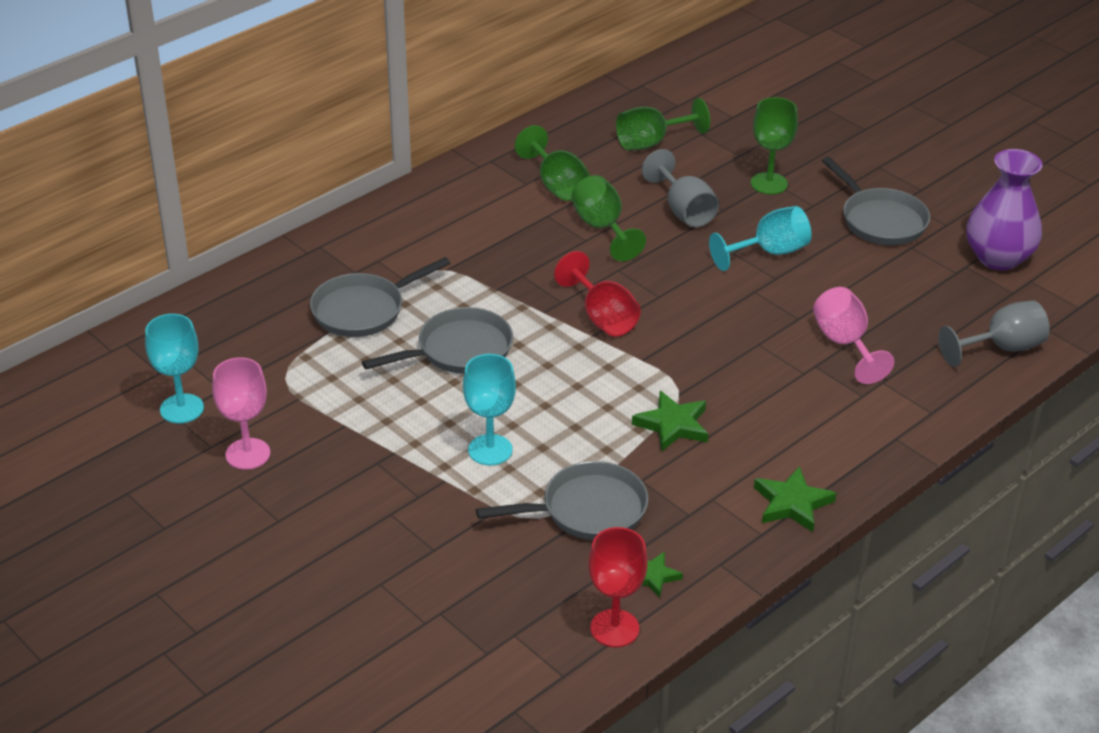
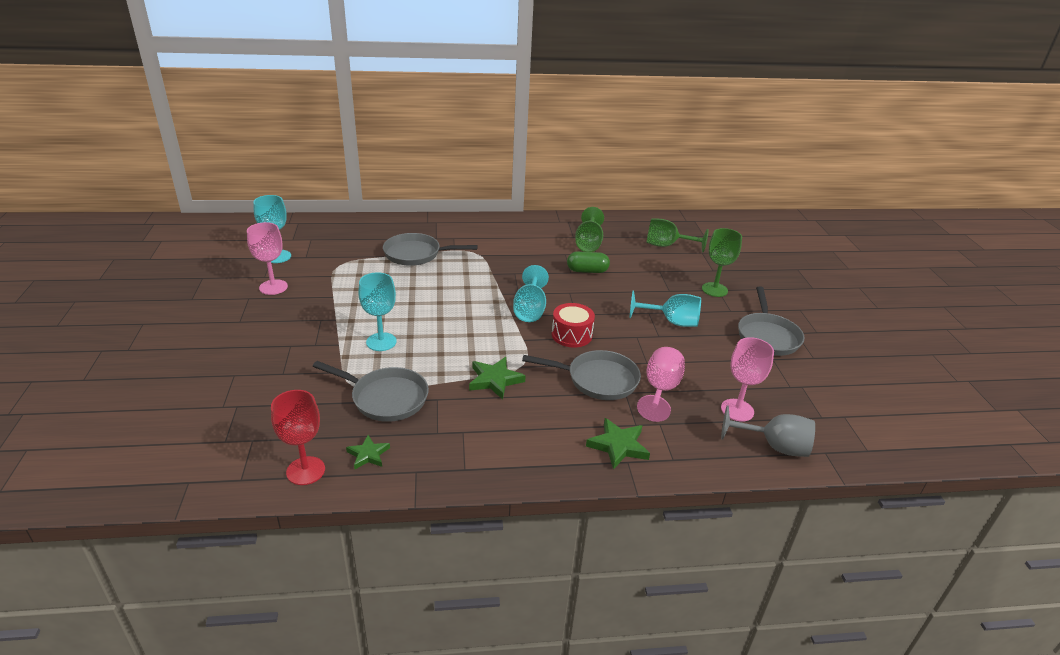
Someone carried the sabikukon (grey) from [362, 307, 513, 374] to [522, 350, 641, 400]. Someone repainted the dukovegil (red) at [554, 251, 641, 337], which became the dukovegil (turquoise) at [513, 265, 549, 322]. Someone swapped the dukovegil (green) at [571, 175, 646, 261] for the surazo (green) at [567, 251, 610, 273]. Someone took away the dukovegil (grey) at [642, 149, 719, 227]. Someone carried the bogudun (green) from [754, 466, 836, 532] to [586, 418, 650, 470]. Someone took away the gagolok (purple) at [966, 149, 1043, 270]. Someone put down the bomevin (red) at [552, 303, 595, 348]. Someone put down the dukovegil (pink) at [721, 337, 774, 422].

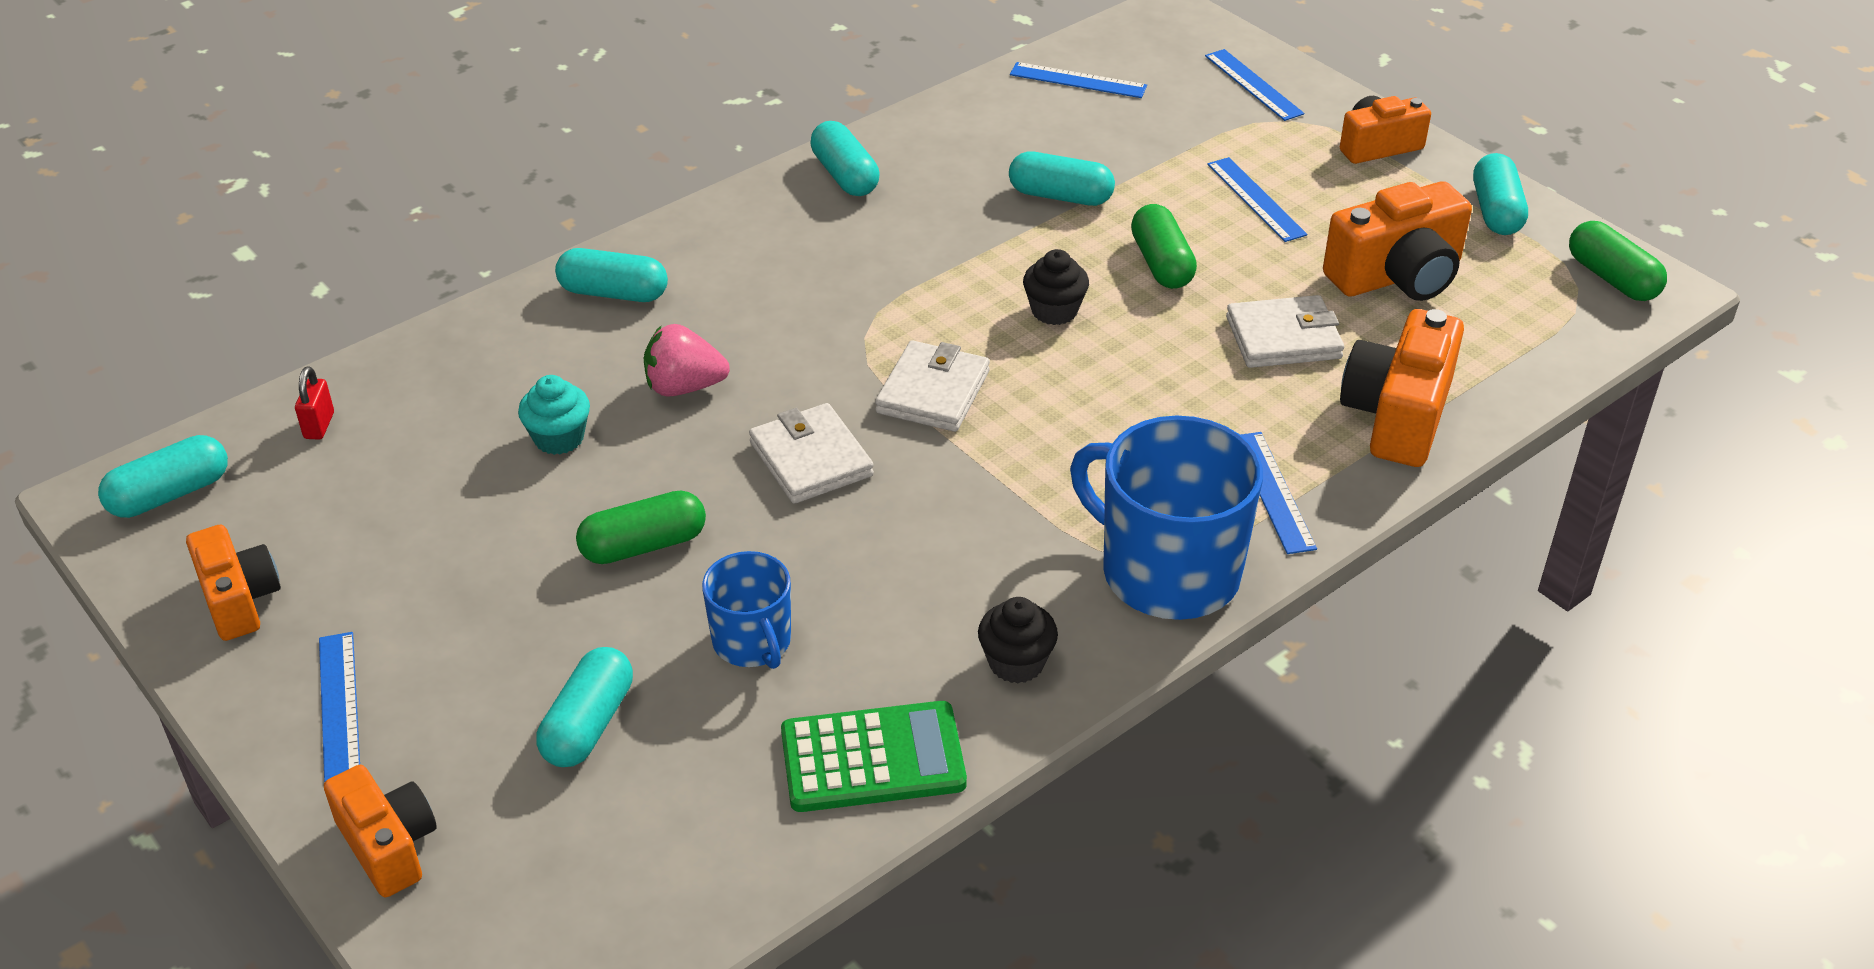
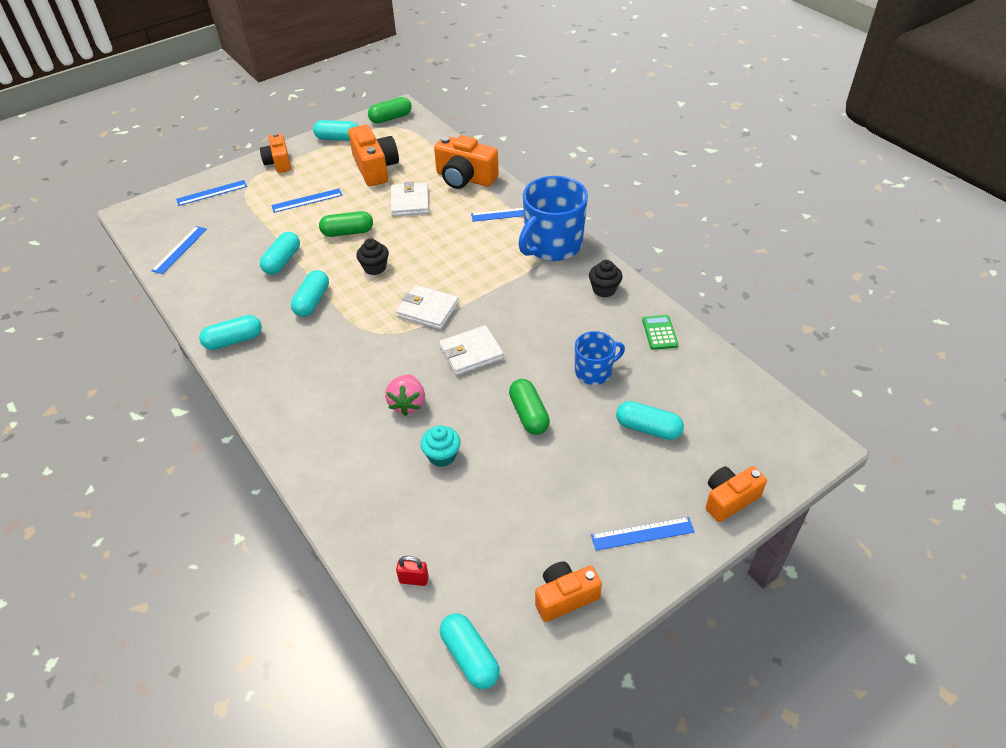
Someone carried the surazo (turquoise) from [555, 248, 668, 302] to [291, 270, 329, 317]. Someone scaled the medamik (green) at [781, 701, 967, 812] by 0.59.

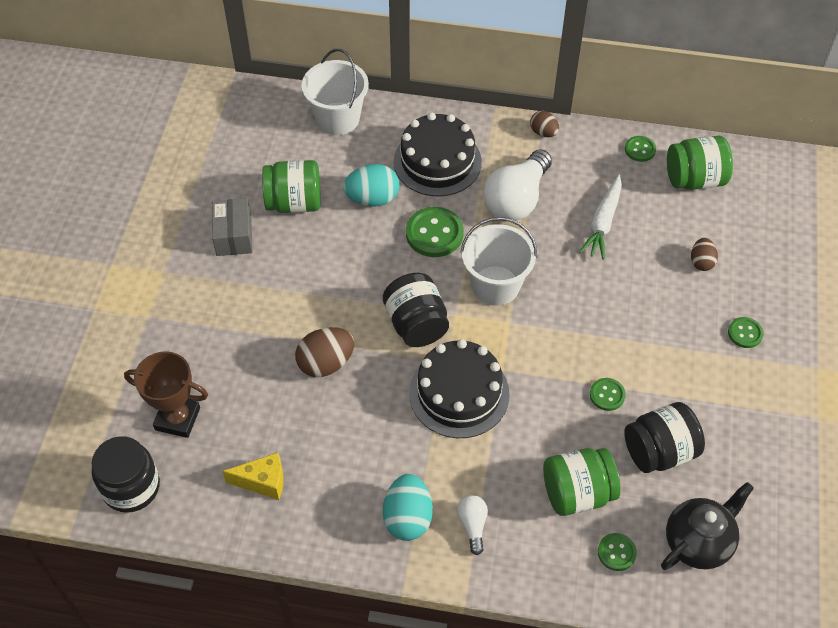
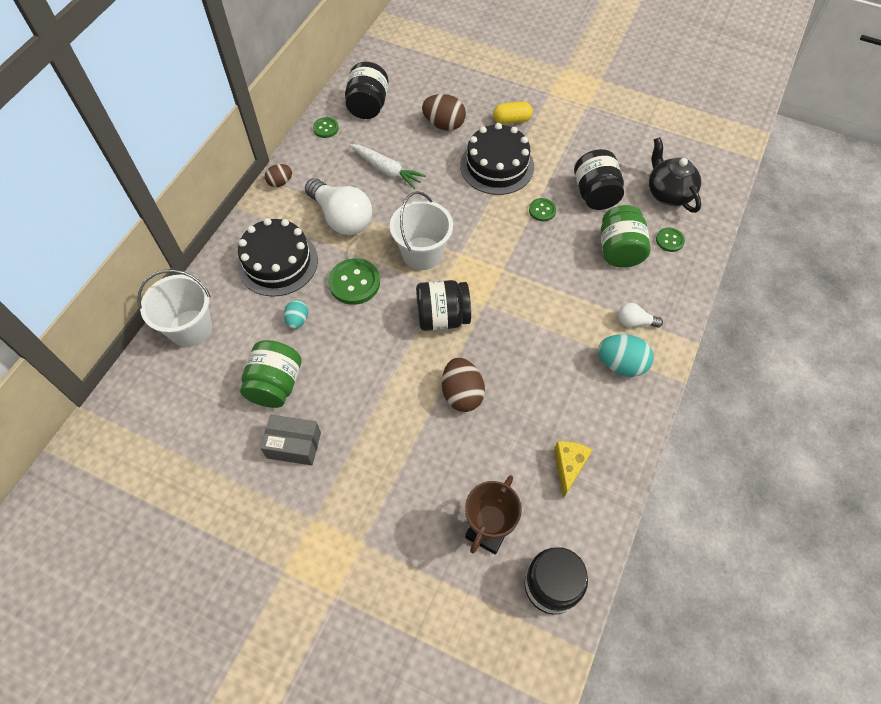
Someone scaled the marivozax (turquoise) at [343, 164, 399, 207] by 0.60. Someone carried the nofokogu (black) from [409, 339, 510, 438] to [460, 123, 534, 195]. Someone repainted the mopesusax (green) at [667, 136, 733, 190], which became the mopesusax (black) at [345, 62, 389, 119]. Someone scaled the marivozax (brown) at [691, 238, 718, 271] by 1.66. Someone swapped the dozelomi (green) at [728, 317, 763, 348] for the surazo (yellow) at [493, 102, 533, 124].

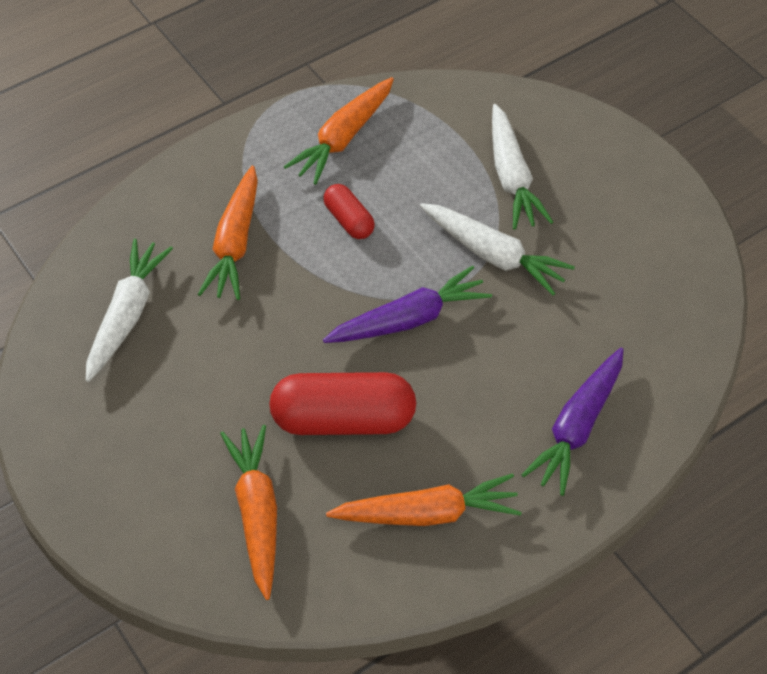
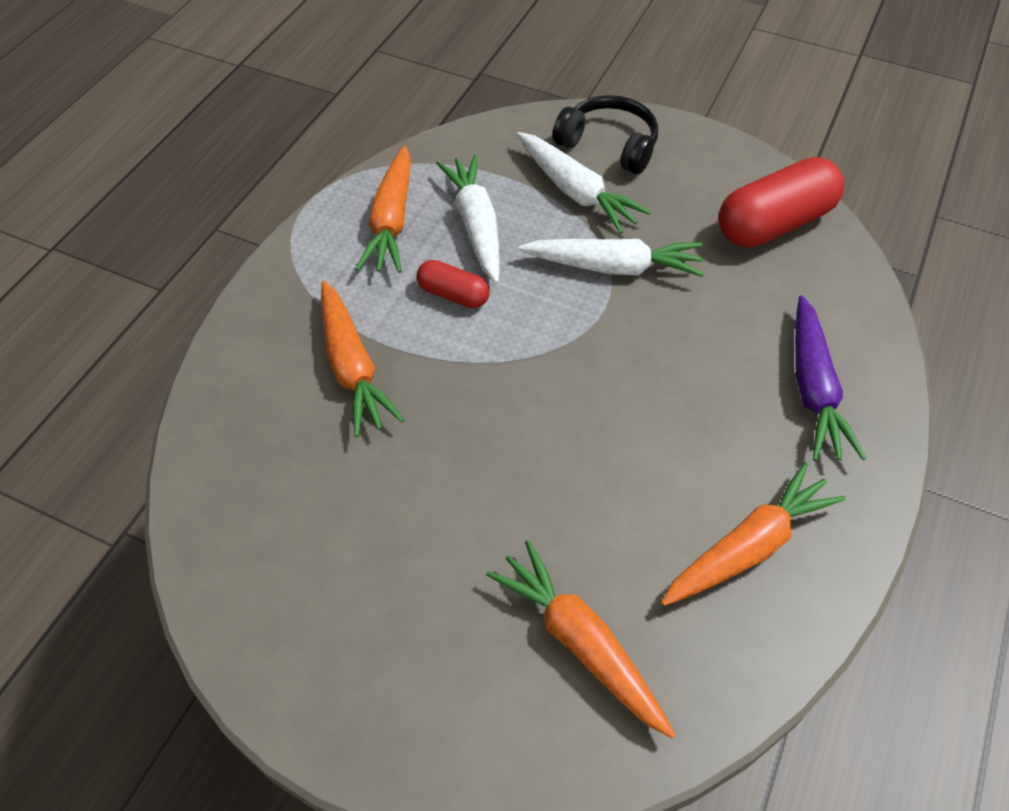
Someone carried the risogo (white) from [86, 238, 173, 382] to [436, 155, 500, 284]. Someone carried the surazo (red) from [269, 372, 416, 435] to [718, 157, 844, 247]. Someone took away the risogo (purple) at [323, 266, 492, 343]. Someone put down the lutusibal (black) at [553, 95, 658, 174].

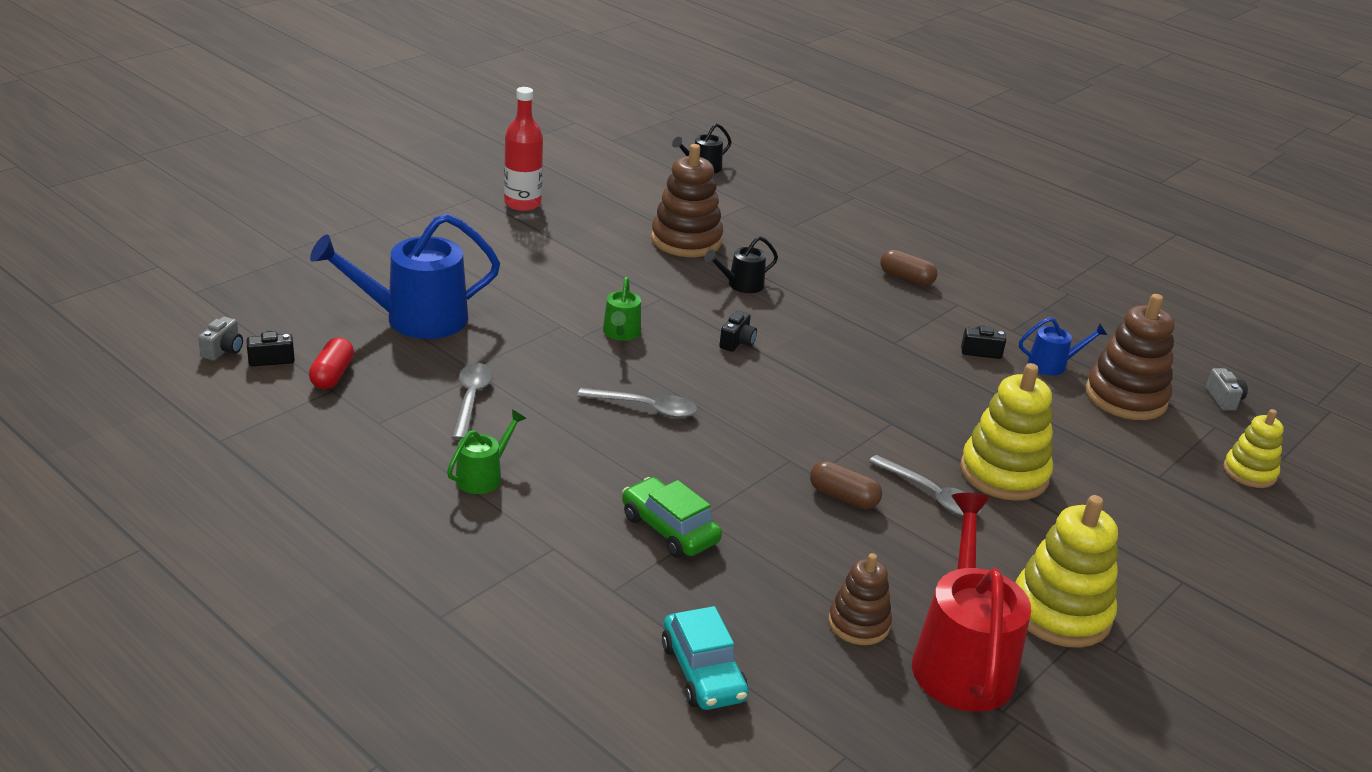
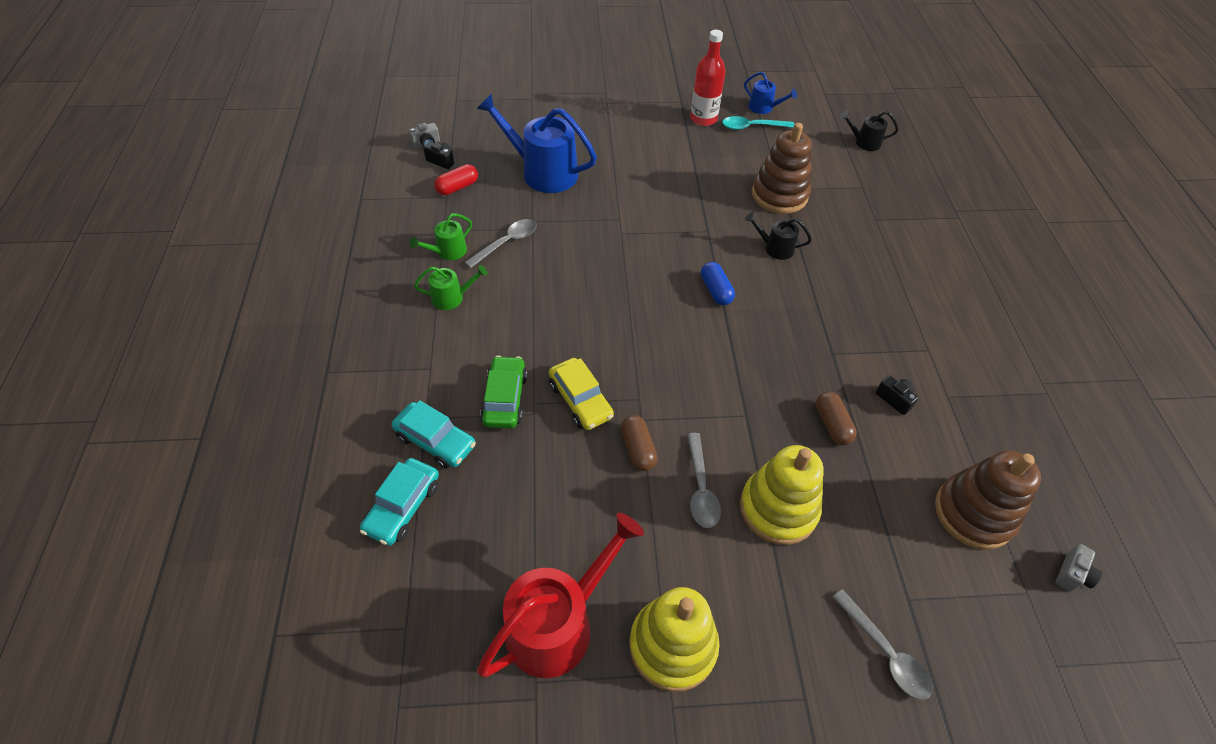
Someone carried the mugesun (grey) from [577, 388, 697, 418] to [832, 589, 933, 700]. Someone carried the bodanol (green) from [603, 277, 641, 341] to [410, 213, 472, 260]. Someone swapped the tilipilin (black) at [719, 311, 757, 352] for the surazo (blue) at [701, 262, 735, 305]. Someone took away the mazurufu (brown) at [828, 553, 892, 645]. Someone carried the surazo (brown) from [880, 250, 937, 286] to [816, 391, 857, 445]. Someone carried the bodanol (blue) from [1019, 317, 1107, 376] to [744, 72, 797, 114]. Someone took away the mazurufu (yellow) at [1223, 409, 1284, 488]. Someone put down the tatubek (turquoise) at [392, 400, 476, 469]. Someone put down the tatubek (yellow) at [549, 358, 614, 430]. Someone put down the mugesun (turquoise) at [722, 116, 795, 130].

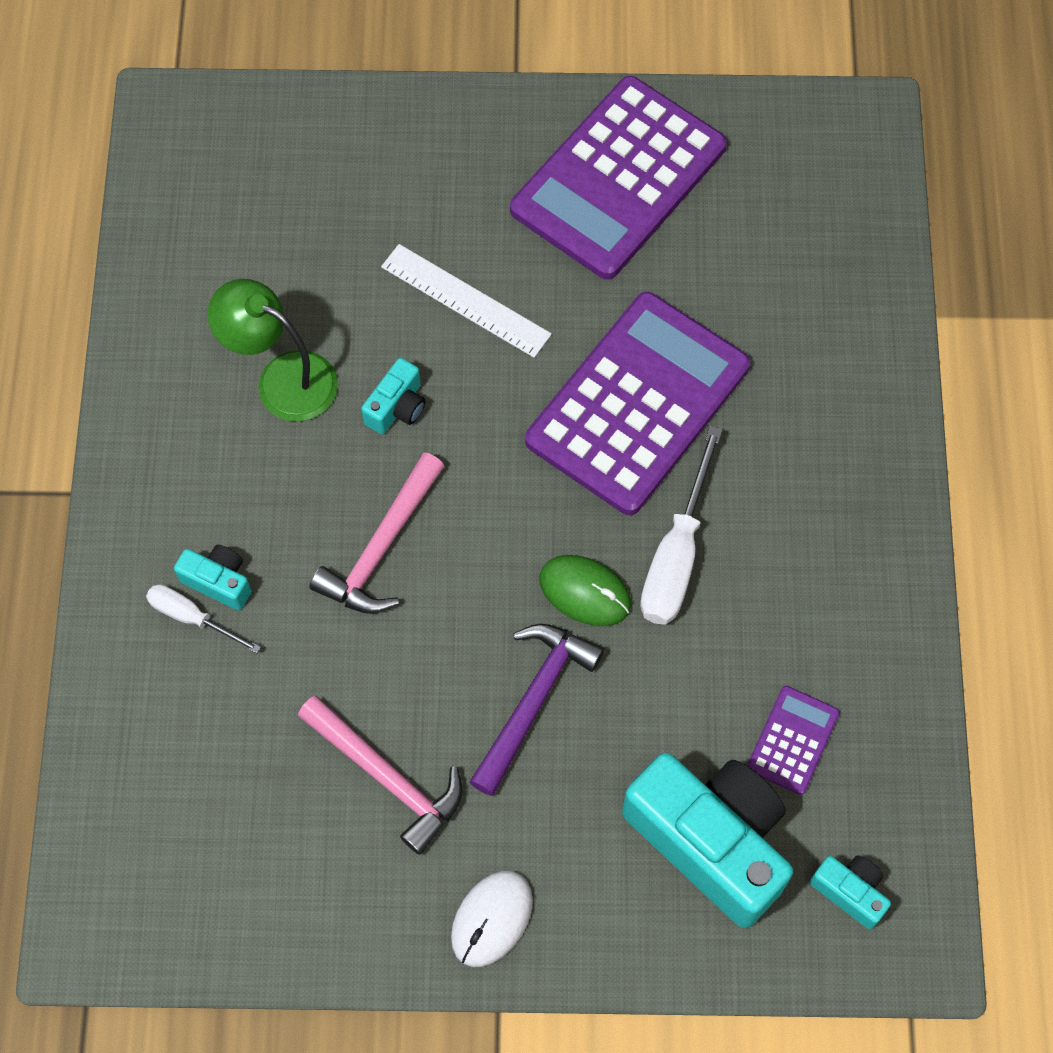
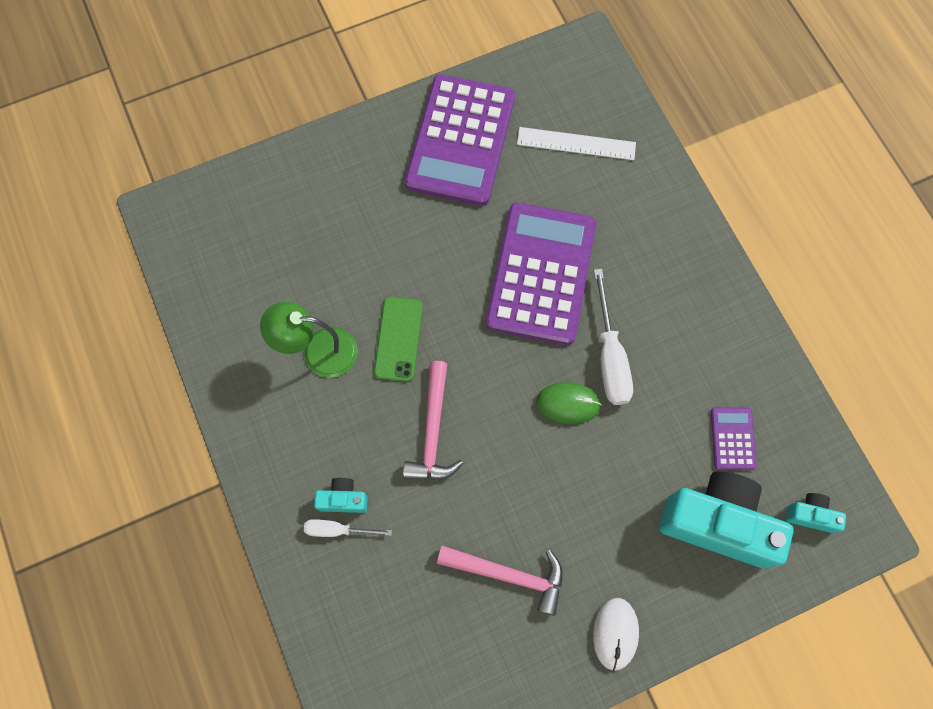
Someone swapped the tilipilin (turquoise) at [361, 358, 425, 434] for the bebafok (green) at [374, 297, 423, 382]. Someone carried the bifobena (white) from [381, 244, 552, 358] to [517, 127, 636, 160]. Someone took away the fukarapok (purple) at [470, 624, 604, 796].

